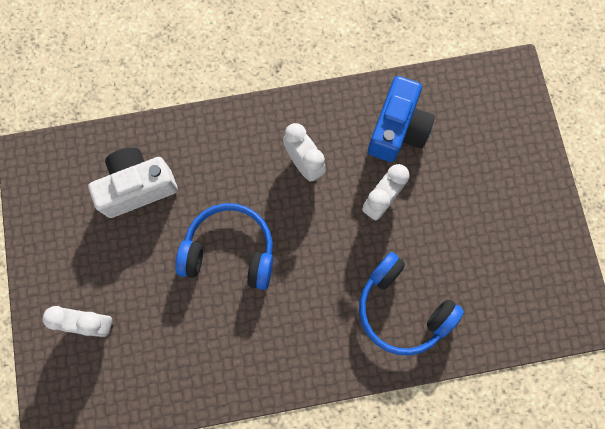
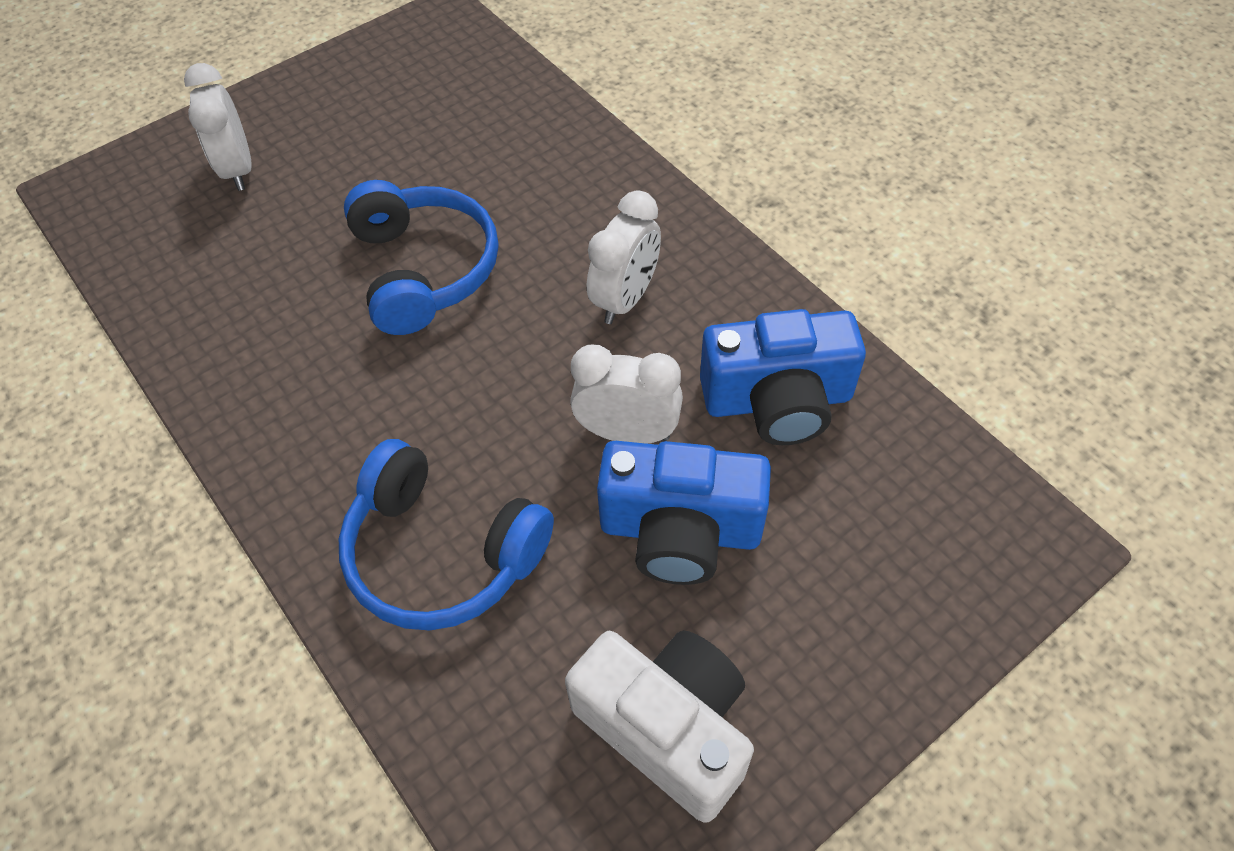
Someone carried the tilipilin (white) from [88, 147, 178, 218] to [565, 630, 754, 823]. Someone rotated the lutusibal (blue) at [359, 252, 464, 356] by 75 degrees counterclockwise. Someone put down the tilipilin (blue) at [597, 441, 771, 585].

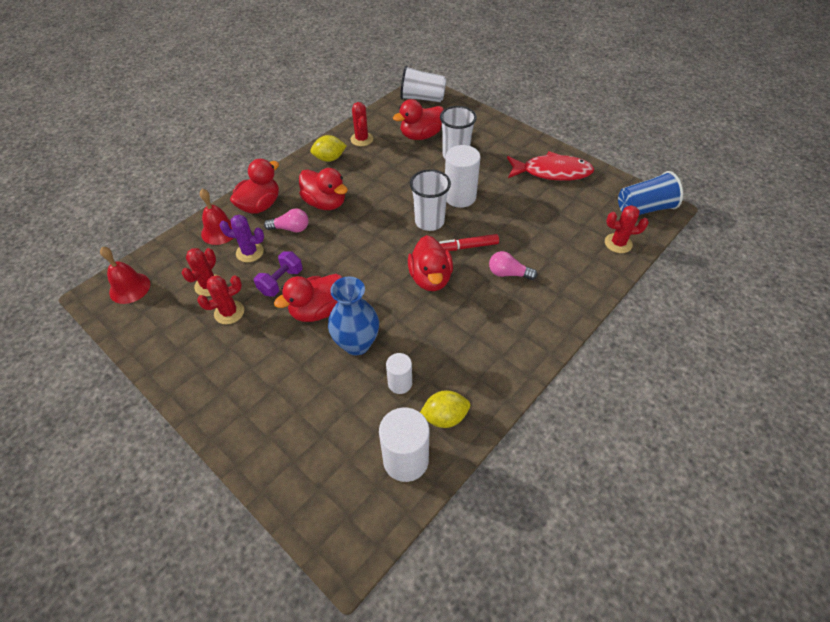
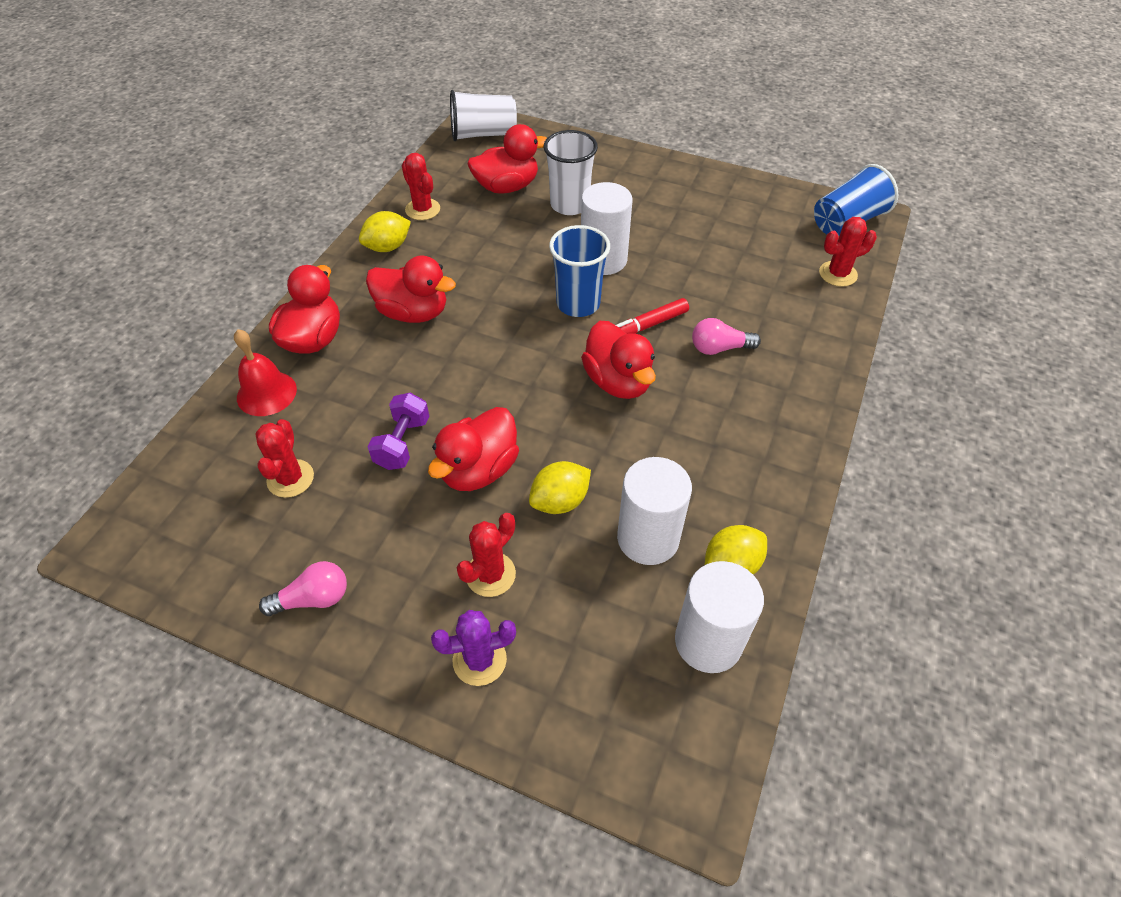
Someone took away the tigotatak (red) at [100, 247, 150, 304]. Someone carried the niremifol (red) from [197, 275, 244, 324] to [457, 513, 516, 597]. Someone carried the niremifol (purple) from [219, 215, 264, 262] to [431, 610, 516, 686]. Someone carried the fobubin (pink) from [264, 208, 308, 232] to [259, 561, 347, 616]. Someone swapped the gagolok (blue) at [328, 277, 379, 355] for the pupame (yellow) at [529, 461, 591, 514]. Someone scaled the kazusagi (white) at [386, 353, 412, 394] by 1.71. Someone rotated the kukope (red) at [393, 99, 444, 140] by 150 degrees counterclockwise. Someone repainted the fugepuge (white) at [410, 169, 451, 231], which became the fugepuge (blue) at [549, 225, 610, 317]. Someone took away the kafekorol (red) at [507, 151, 594, 181].

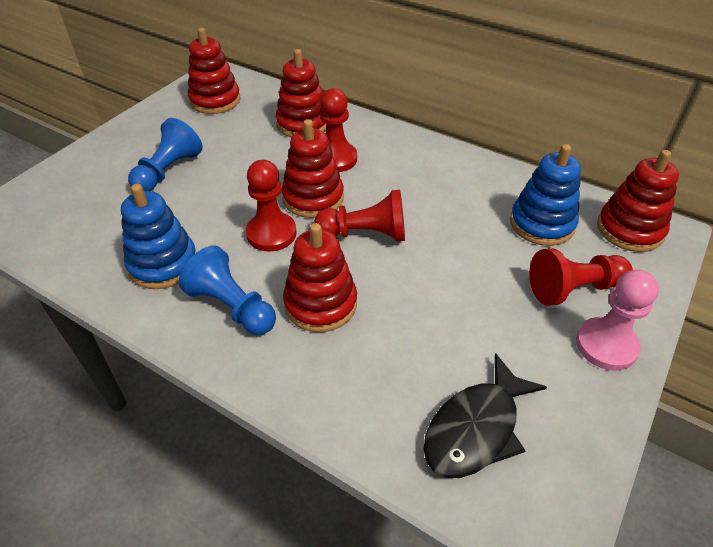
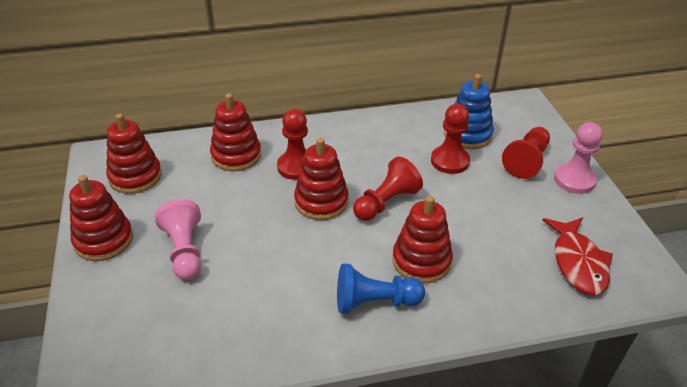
Someone took away the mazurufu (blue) at [121, 184, 197, 289]. Someone repainted the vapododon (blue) at [128, 118, 203, 191], which became the vapododon (pink) at [155, 199, 201, 280]. Someone carried the vapododon (red) from [246, 160, 297, 251] to [431, 104, 470, 174]. Someone repainted the kafekorol (black) at [423, 353, 547, 478], which became the kafekorol (red) at [542, 217, 613, 295]. Someone carried the mazurufu (red) from [597, 150, 679, 252] to [69, 175, 133, 261].

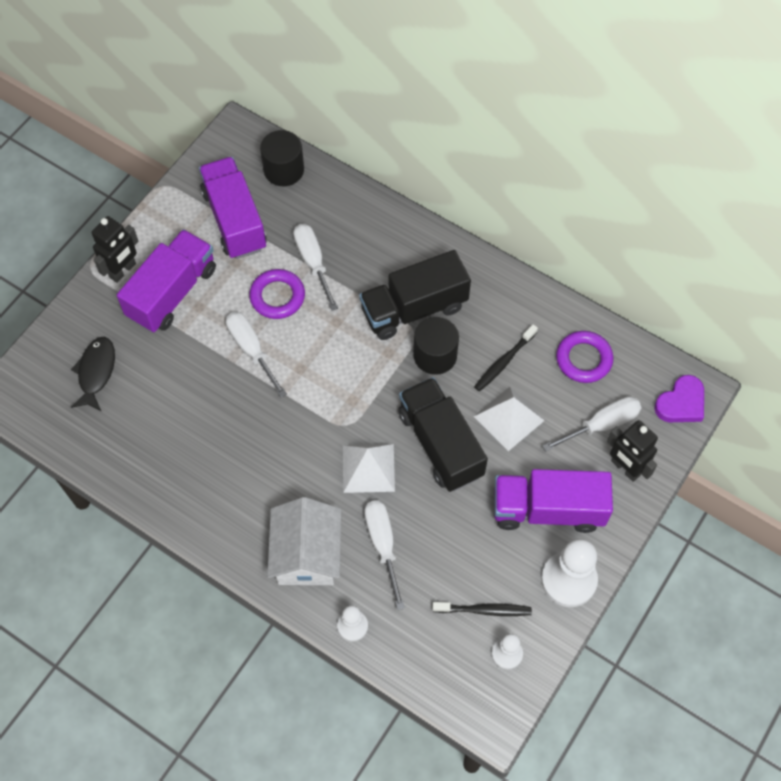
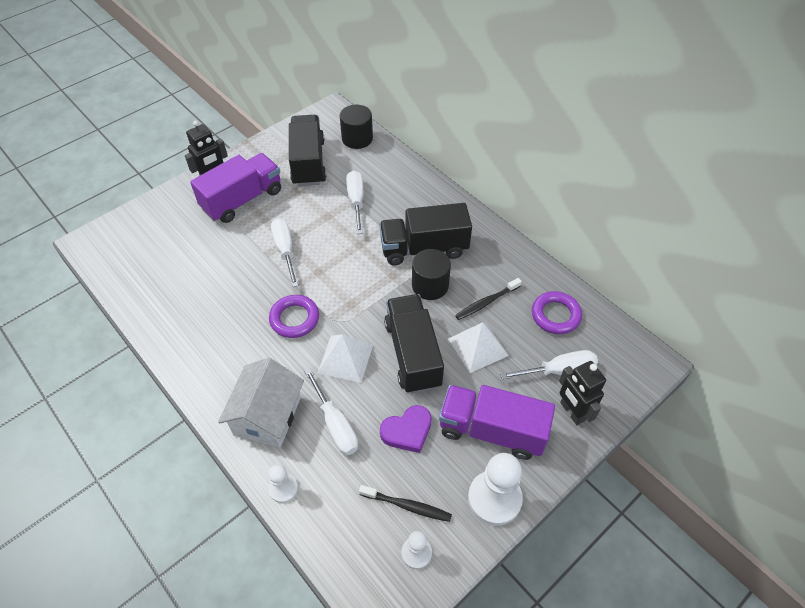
Someone took away the kafekorol (black) at [71, 337, 115, 411]. Someone repainted the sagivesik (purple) at [199, 157, 267, 259], which became the sagivesik (black) at [289, 115, 326, 186]. Someone carried the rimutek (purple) from [249, 269, 305, 319] to [269, 295, 319, 338]. Someone rotated the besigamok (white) at [364, 500, 405, 610] by 150 degrees clockwise. Someone carried the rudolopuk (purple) from [654, 375, 704, 422] to [380, 405, 432, 453].

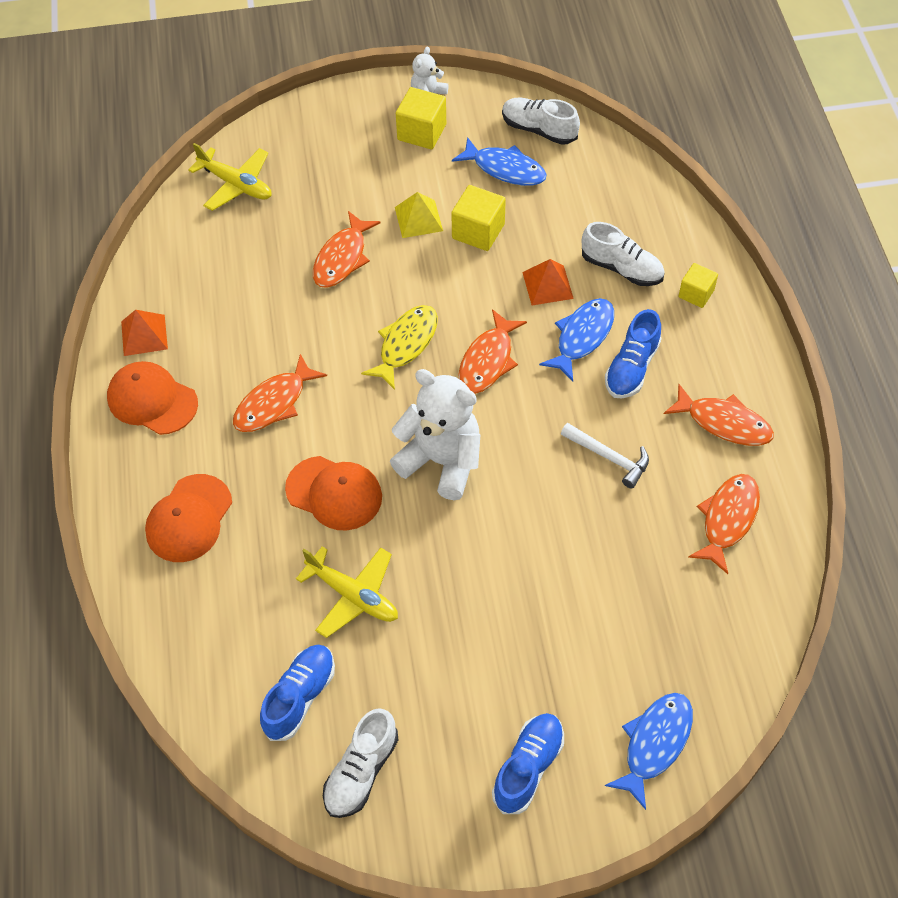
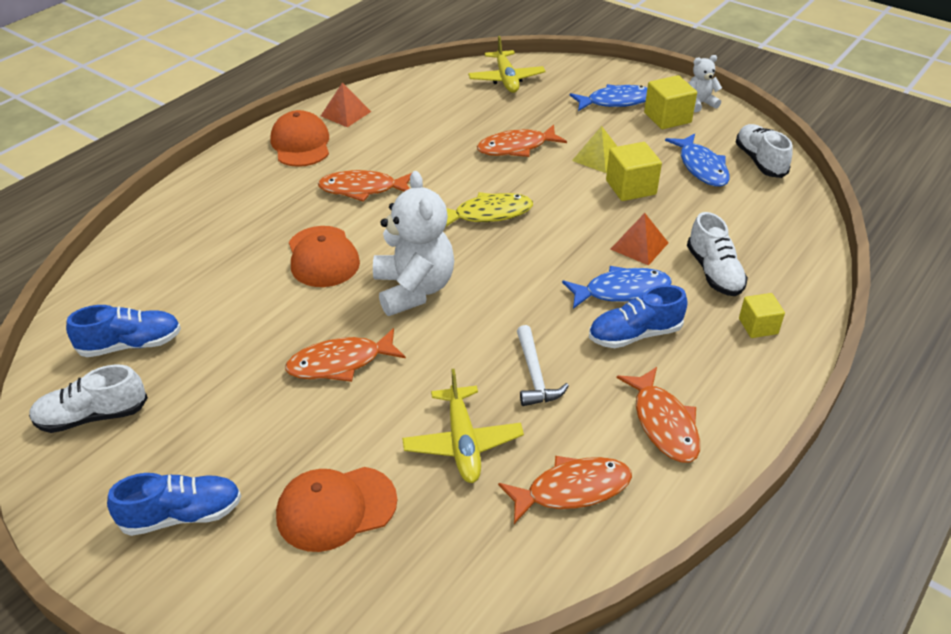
Someone carried the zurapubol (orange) from [145, 474, 232, 562] to [276, 467, 397, 552]. Someone carried the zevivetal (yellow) from [296, 546, 398, 638] to [402, 369, 524, 483]. Someone carried the kafekorol (orange) from [459, 309, 527, 394] to [285, 328, 406, 382]. Someone carried the kafekorol (blue) from [605, 693, 693, 810] to [570, 84, 647, 111].

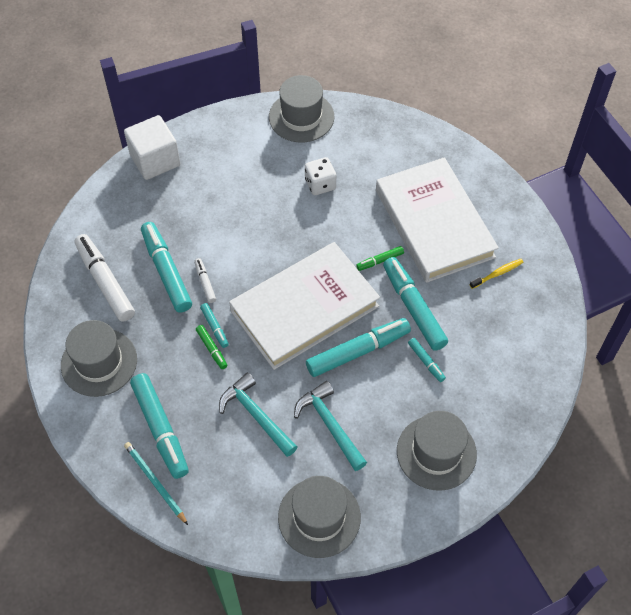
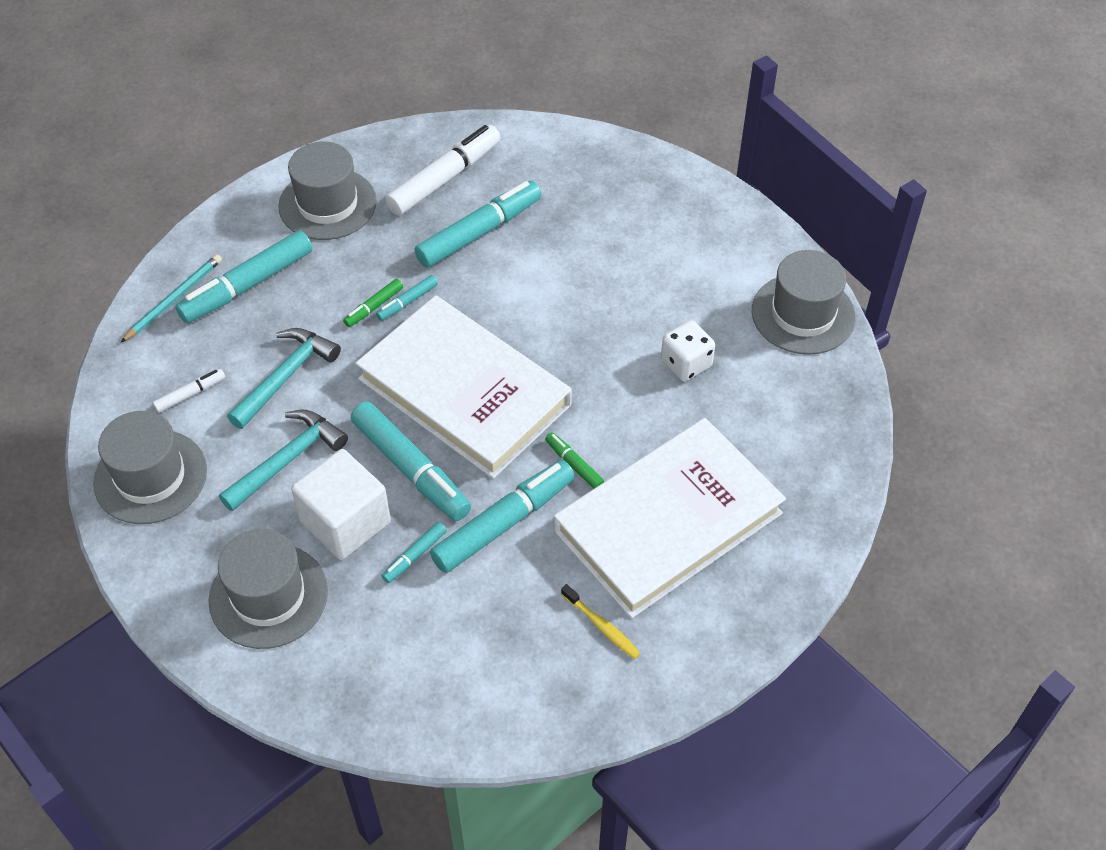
Someone carried the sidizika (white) from [124, 115, 180, 180] to [291, 449, 391, 560]. Someone carried the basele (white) from [194, 258, 216, 303] to [152, 369, 225, 413].

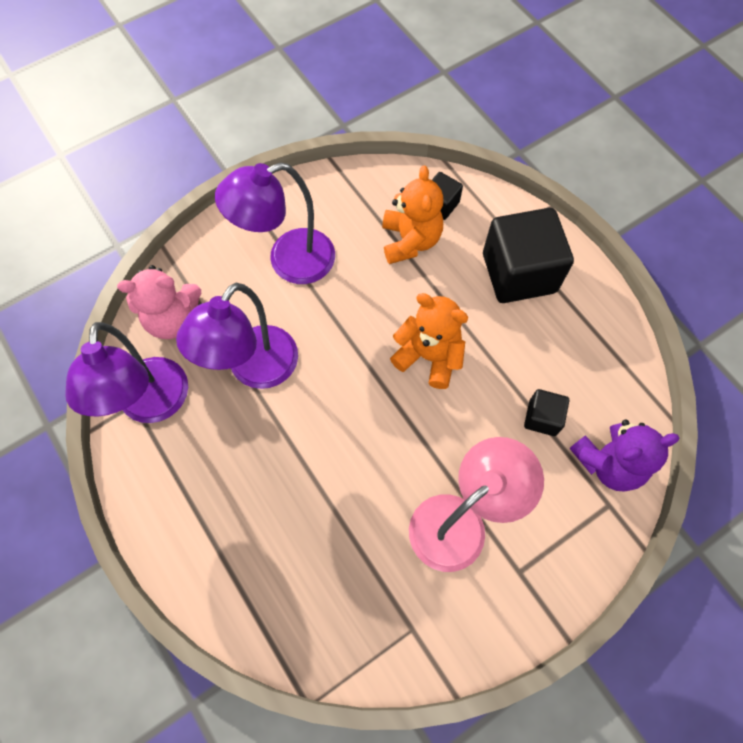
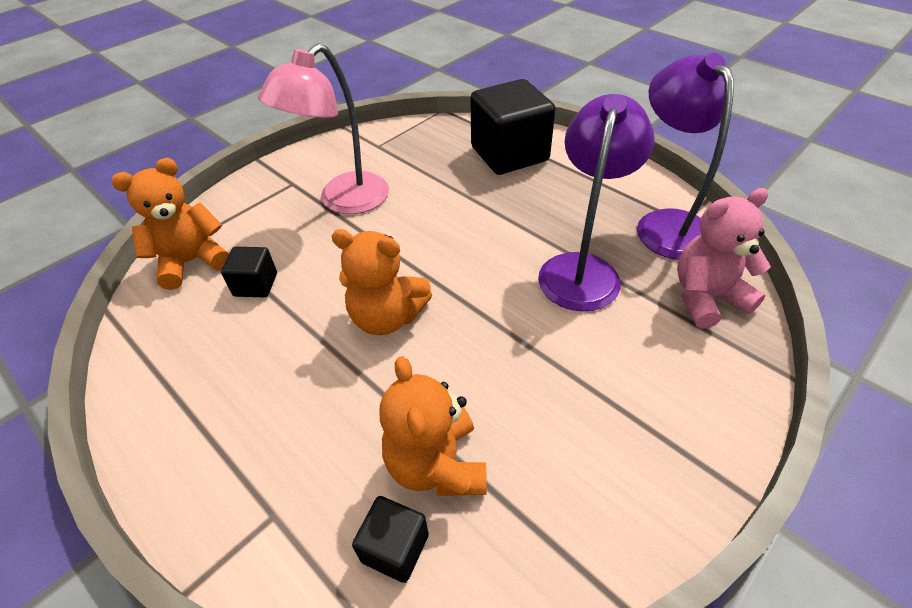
Someone took away the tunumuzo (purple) at [215, 162, 335, 284]. Someone carried the sidizika (black) from [483, 208, 574, 303] to [470, 79, 555, 175]. Someone repainted the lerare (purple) at [569, 420, 679, 492], which became the lerare (orange) at [111, 158, 229, 290].

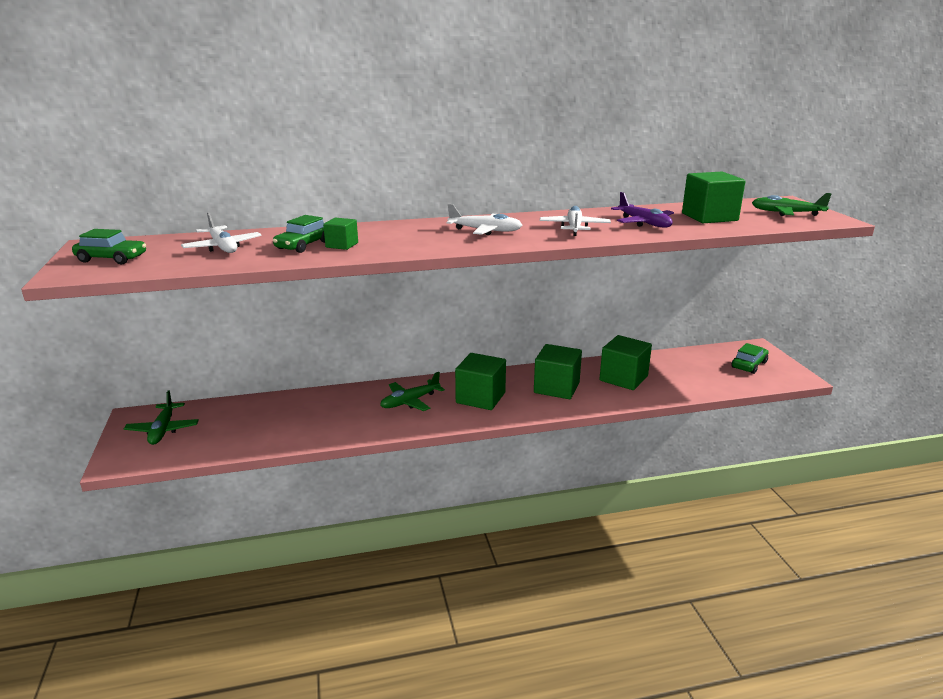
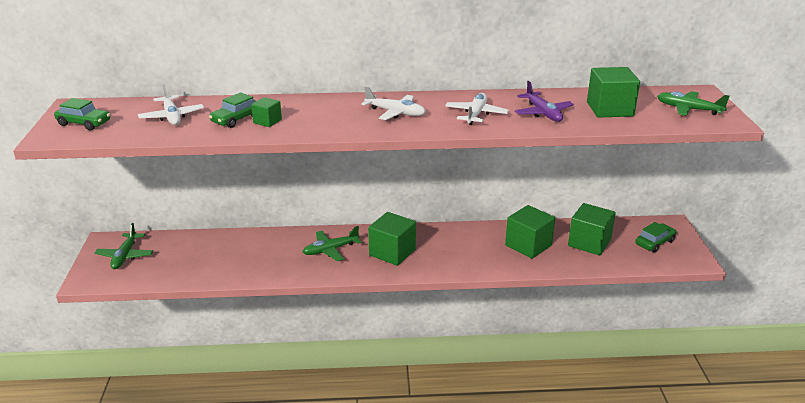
Someone carried the sidizika (green) from [534, 344, 582, 399] to [568, 203, 616, 256].

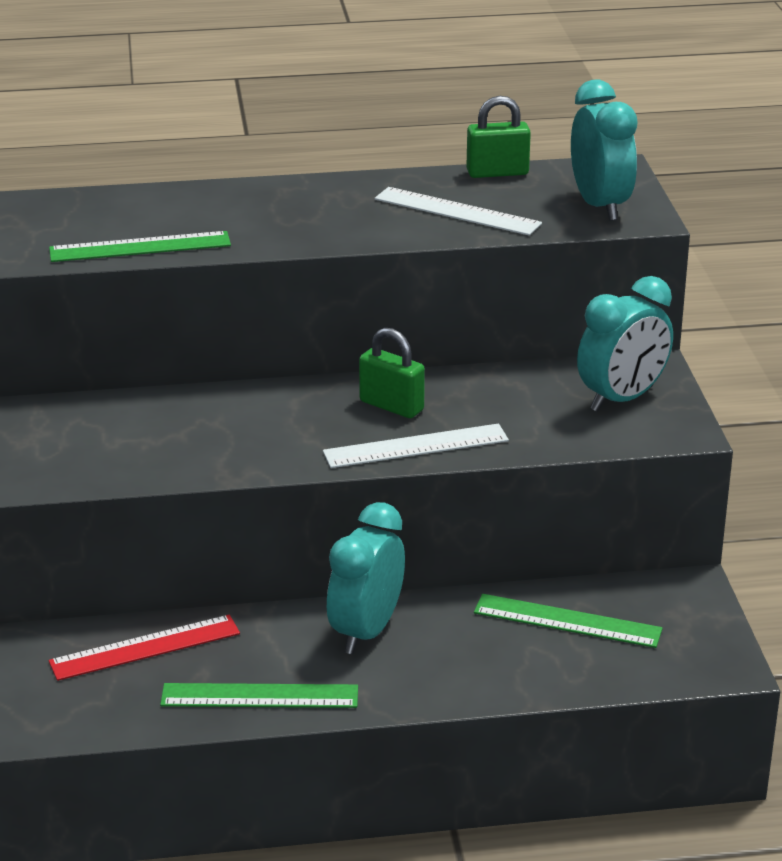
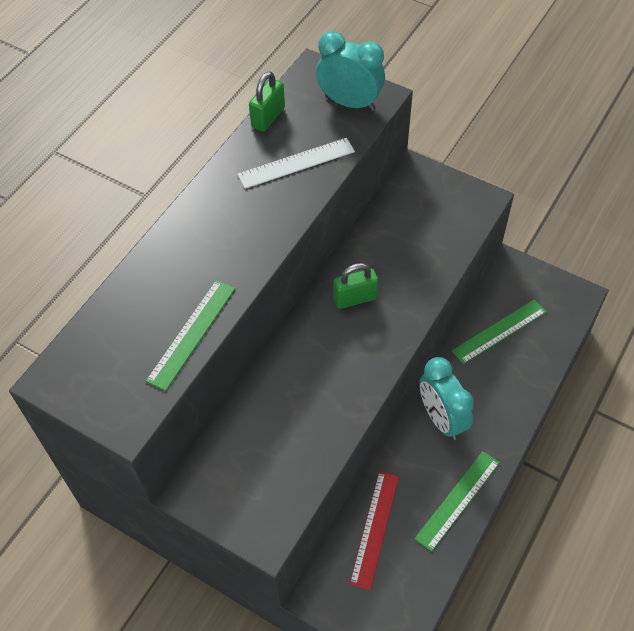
Someone took away the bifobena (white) at [323, 424, 509, 468]. Someone took away the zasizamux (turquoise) at [577, 276, 673, 412].

